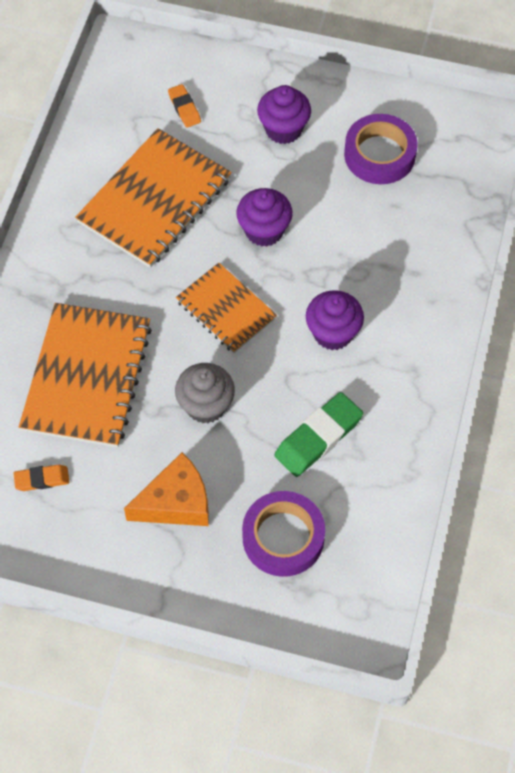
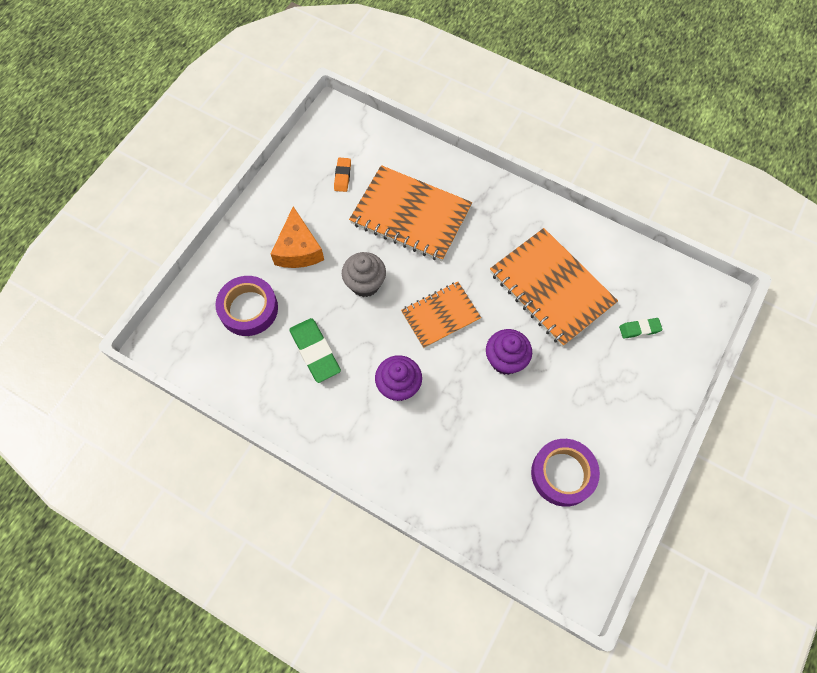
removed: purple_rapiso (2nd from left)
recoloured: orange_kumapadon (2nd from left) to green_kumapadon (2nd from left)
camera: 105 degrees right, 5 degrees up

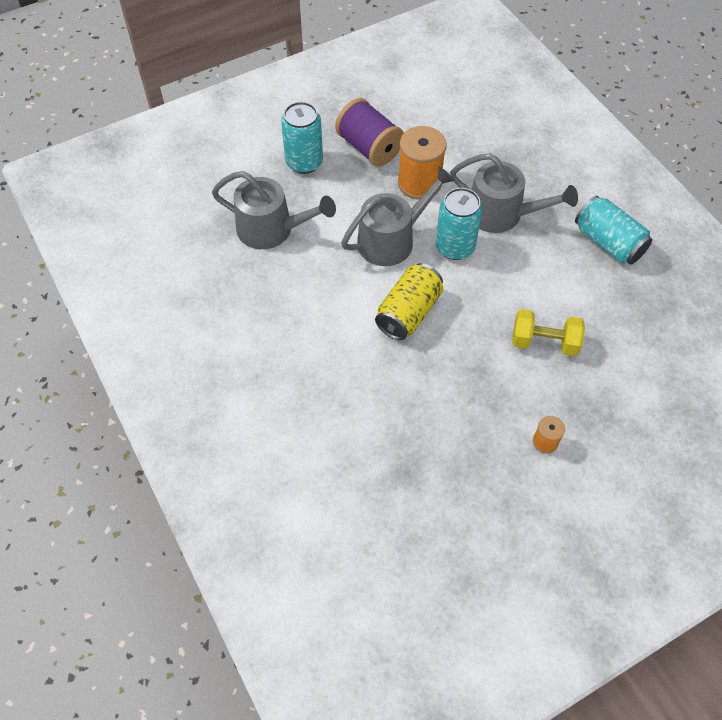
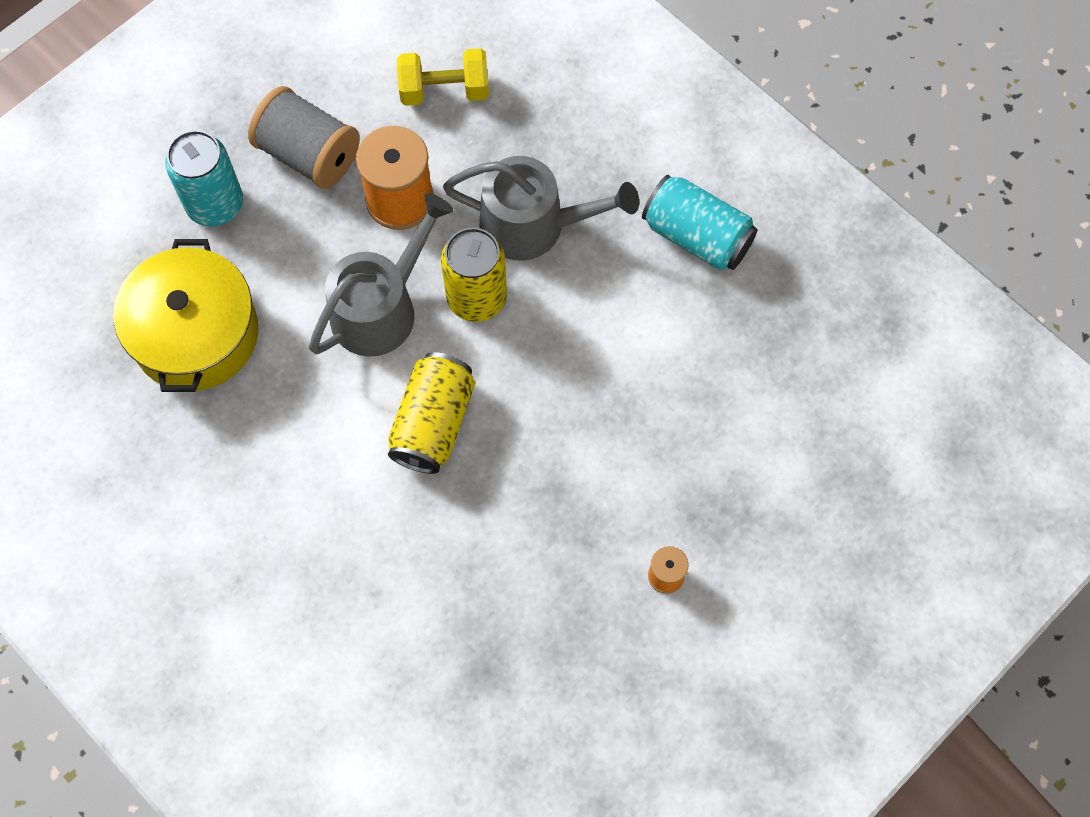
moved: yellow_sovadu
replaced: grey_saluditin (1st from left) to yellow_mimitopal
recoloured: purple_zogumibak to grey_zogumibak; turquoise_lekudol (2nd from left) to yellow_lekudol (2nd from left)
camera: 15 degrees left, 10 degrees up

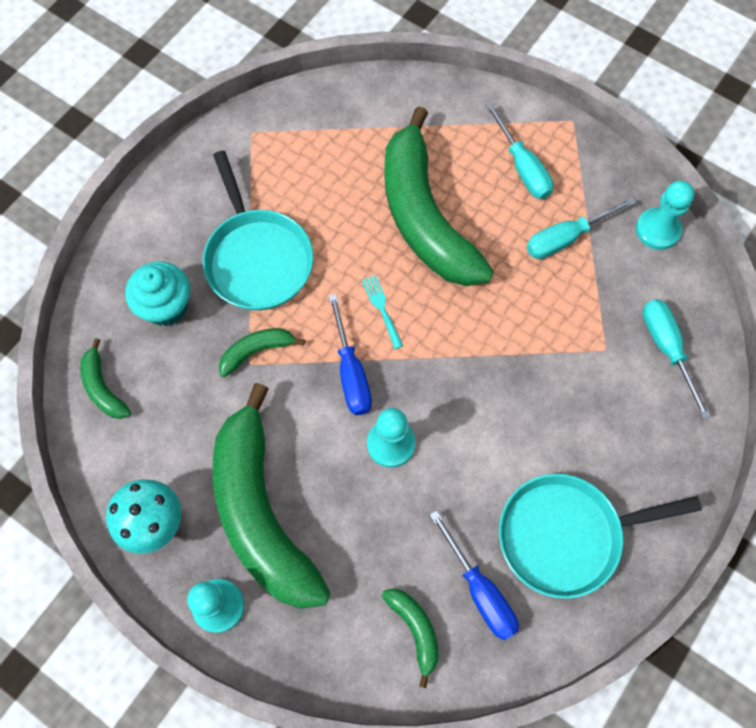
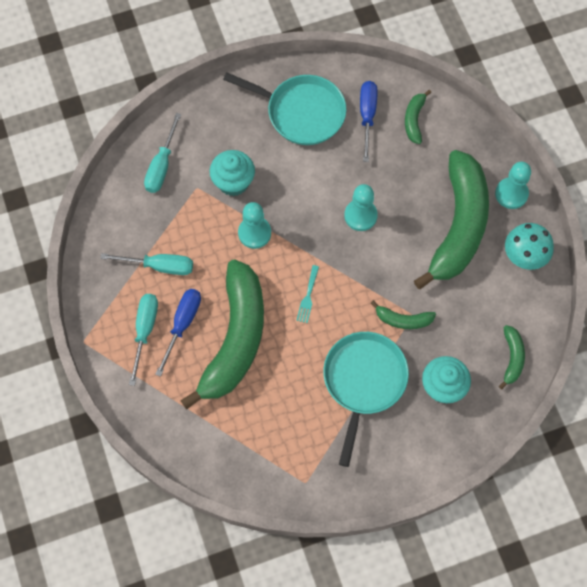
added: turquoise_rapiso (1st from left)
moved: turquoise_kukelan (3rd from left in the first image) to turquoise_kukelan (1st from left); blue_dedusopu (1st from left)
camera: 145 degrees left, 0 degrees up

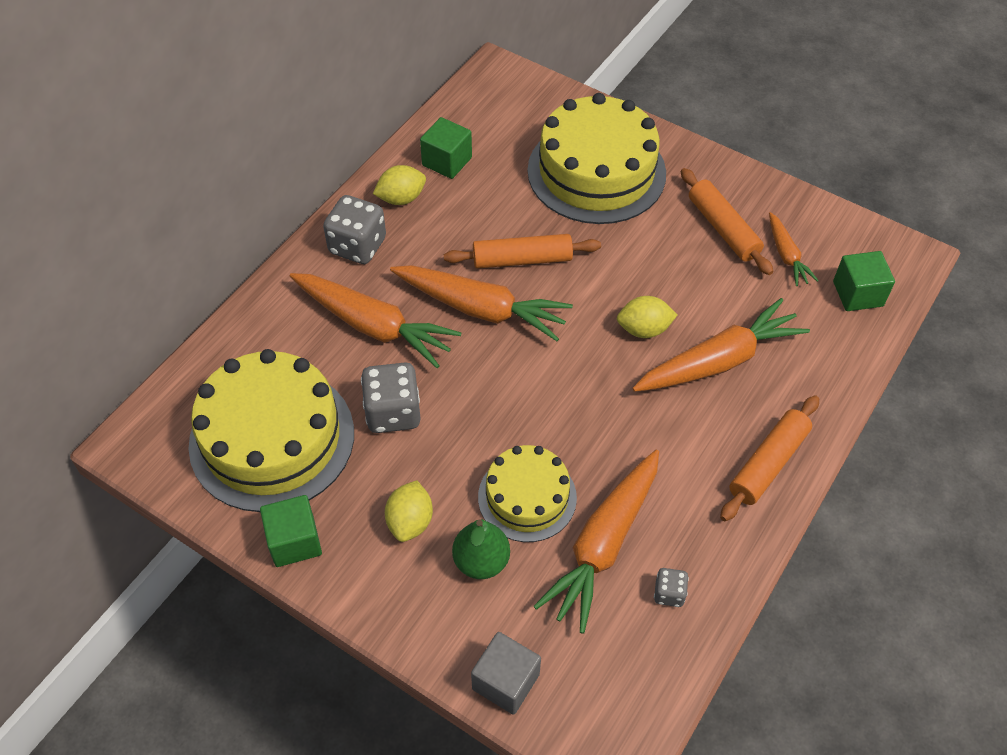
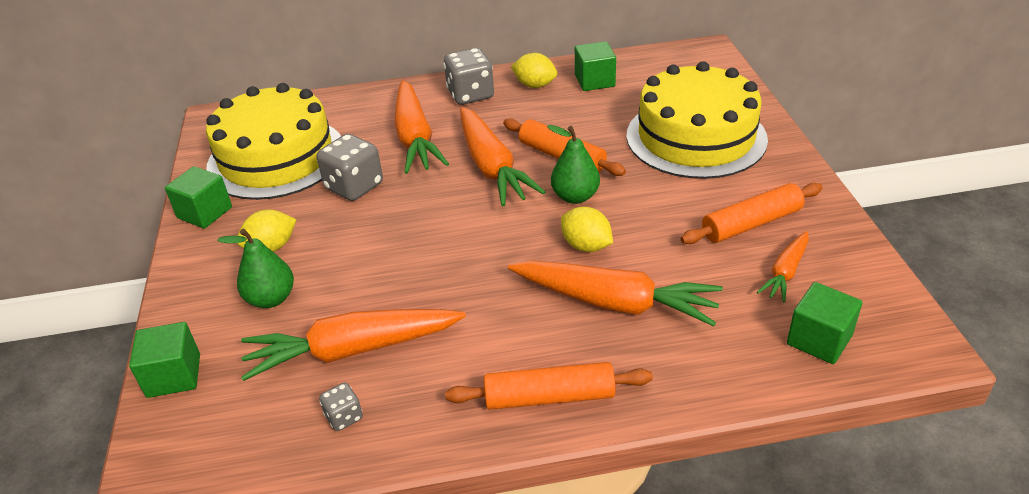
removed: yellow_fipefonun (2nd from left)
added: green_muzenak (2nd from left)
recoloured: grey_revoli to green_revoli (1st from left)
turned: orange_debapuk (2nd from left in the first image) 45 degrees clockwise
camera: 50 degrees right, 15 degrees down

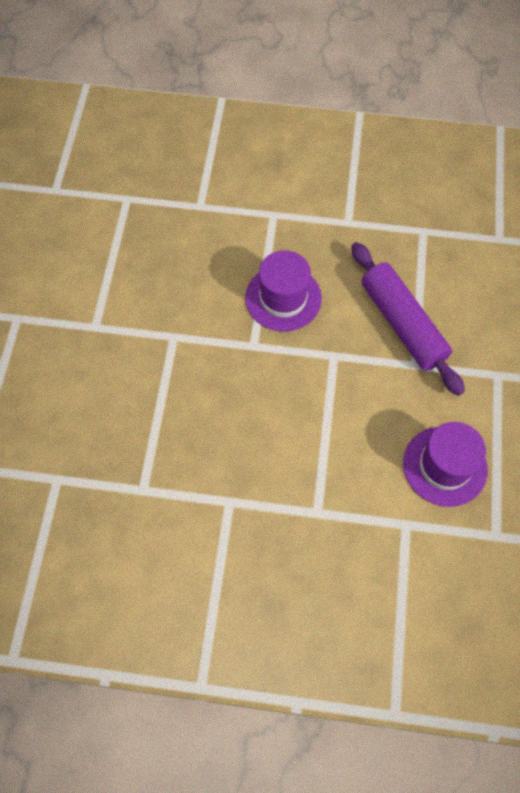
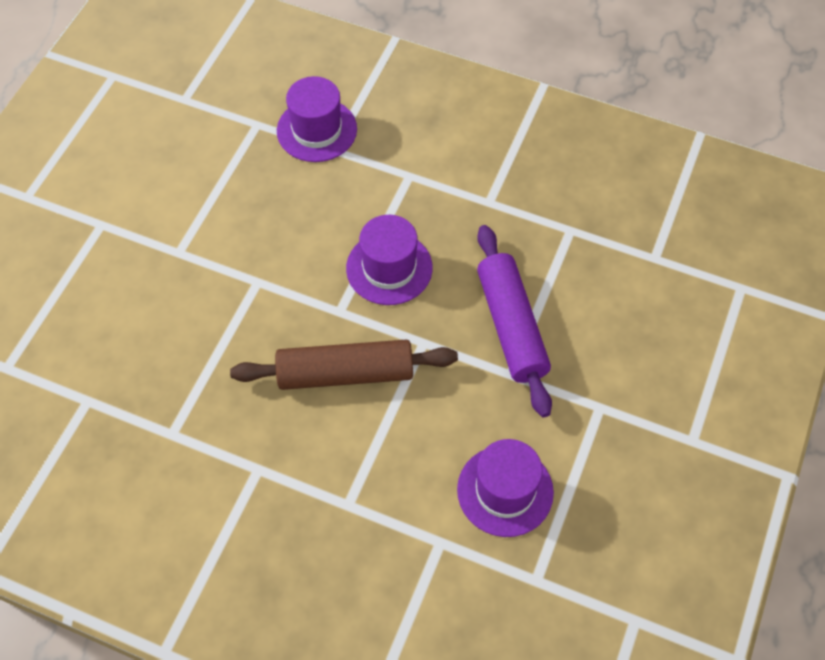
added: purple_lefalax (1st from left); brown_debapuk
camera: 15 degrees right, 5 degrees down

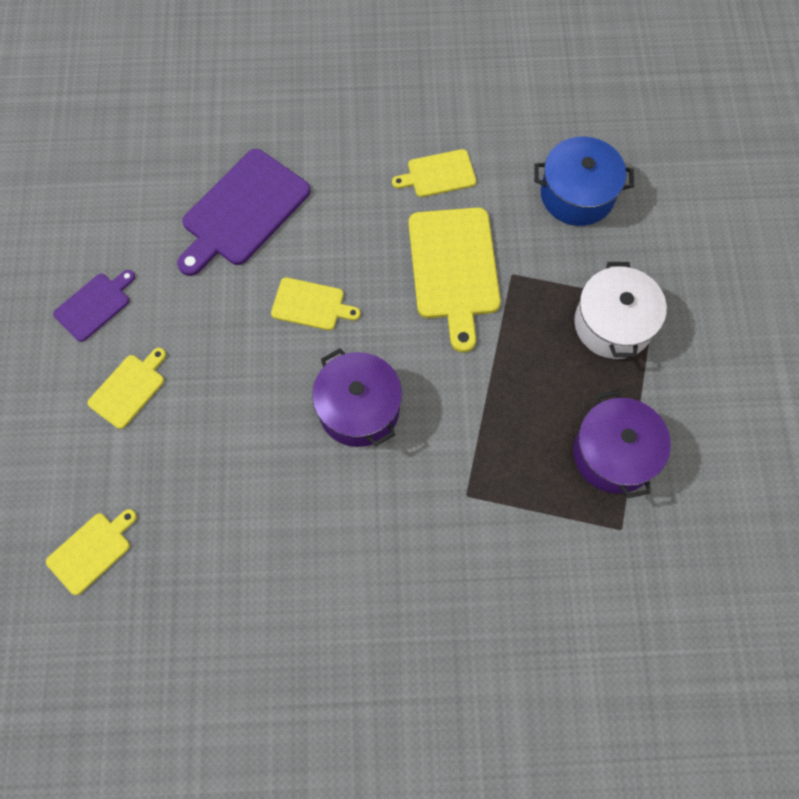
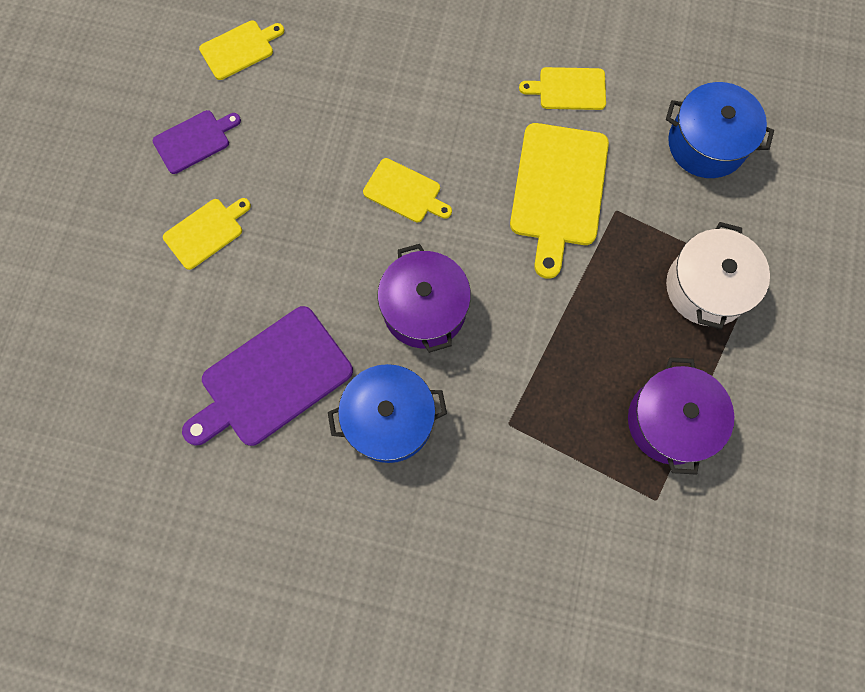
added: blue_mimitopal (1st from left)
moved: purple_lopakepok (2nd from left); yellow_lopakepok (1st from left in the first image) to yellow_lopakepok (2nd from left)
camera: 15 degrees right, 5 degrees up

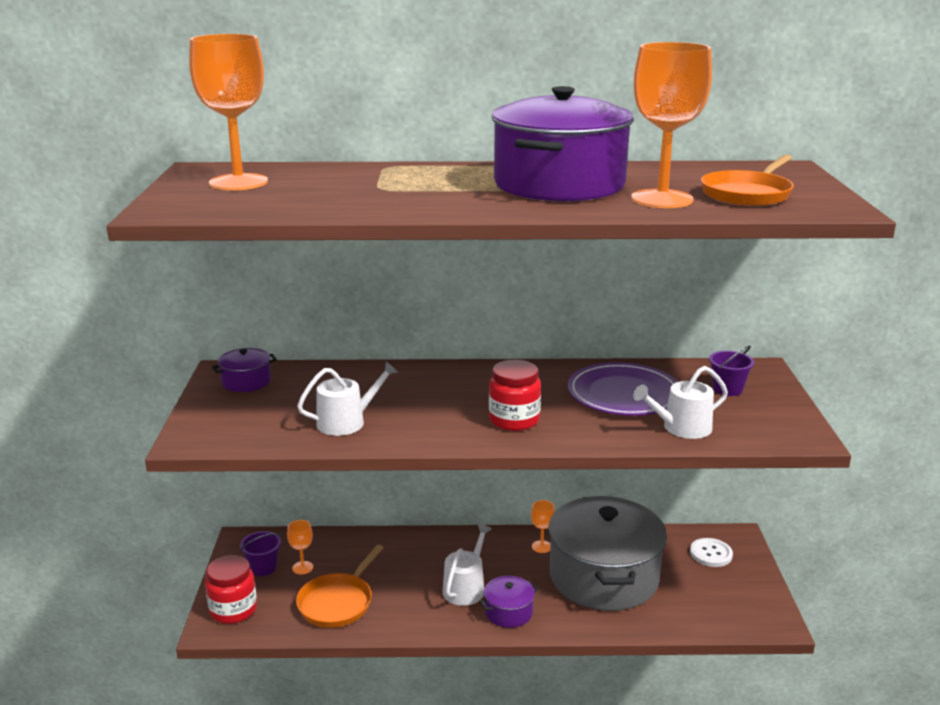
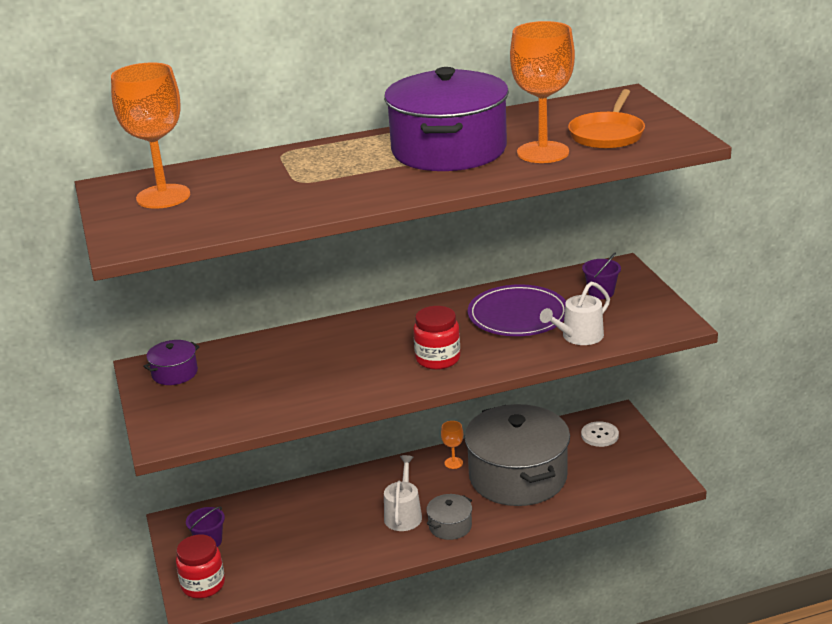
removed: white_saluditin (1st from left); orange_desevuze (2nd from left); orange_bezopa (1st from left)
recoloured: purple_mimitopal (2nd from left) to grey_mimitopal (1st from left)
camera: 15 degrees left, 5 degrees up

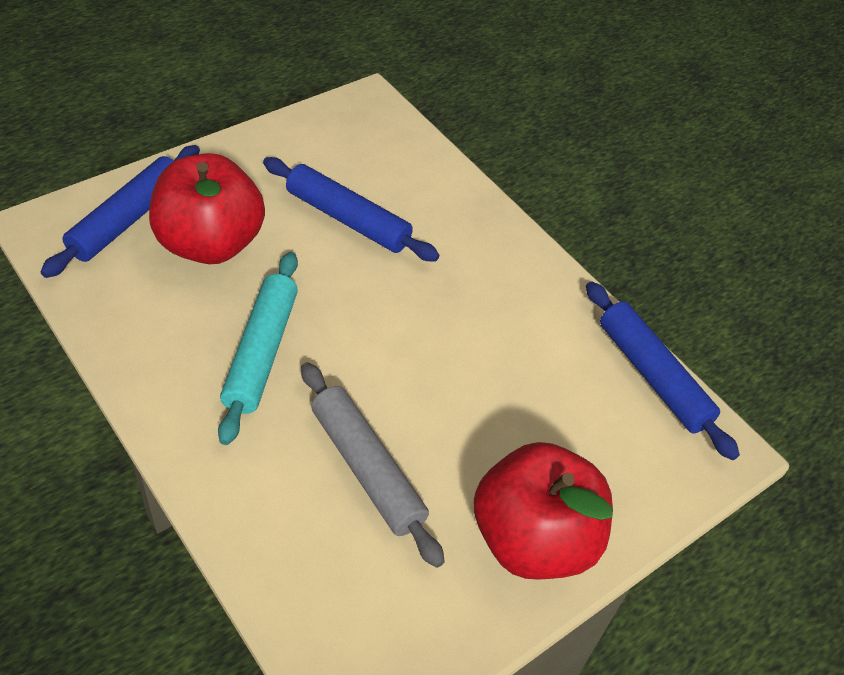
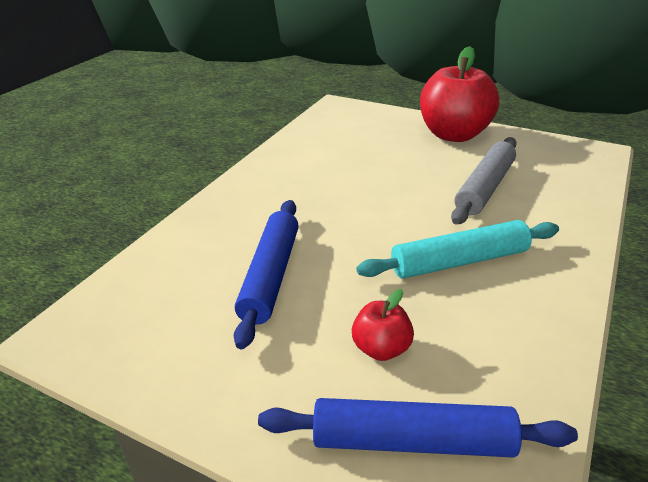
removed: blue_debapuk (3rd from left)
resized: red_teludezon (1st from left) x0.47
camera: 110 degrees left, 15 degrees down

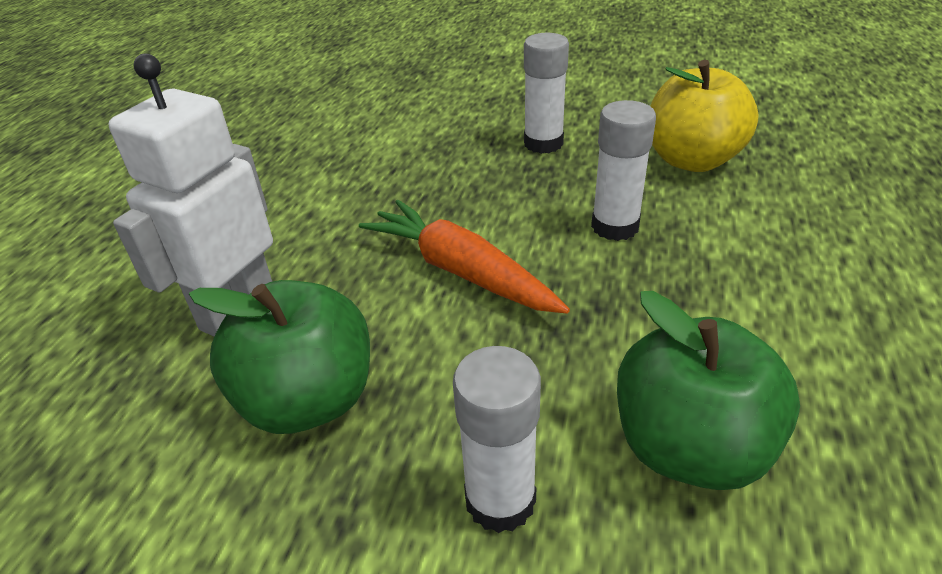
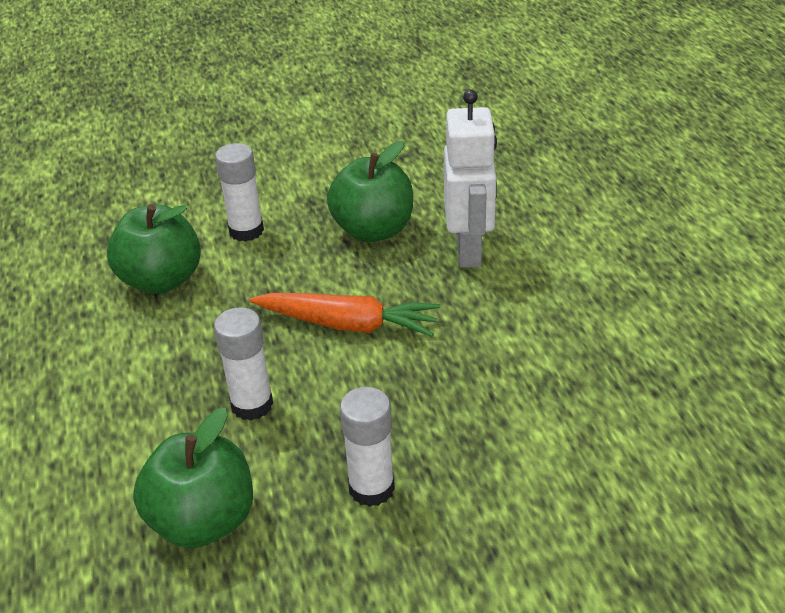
recoloured: yellow_teludezon to green_teludezon (2nd from left)
camera: 150 degrees right, 0 degrees up

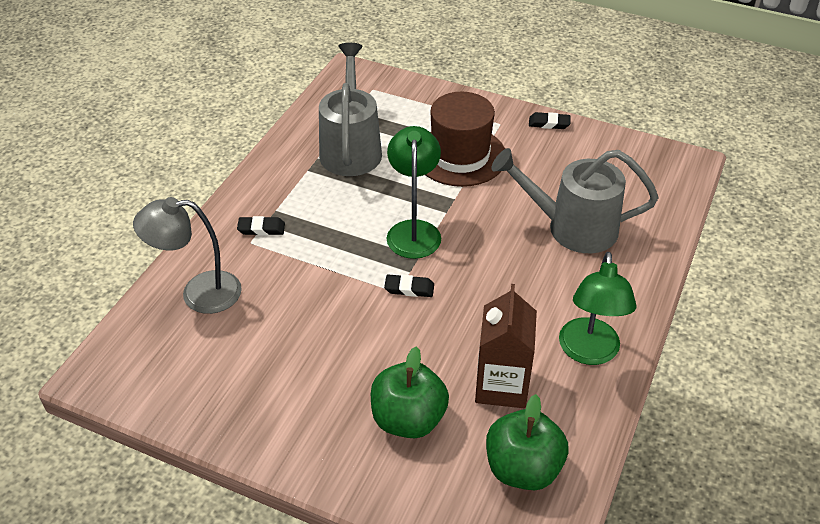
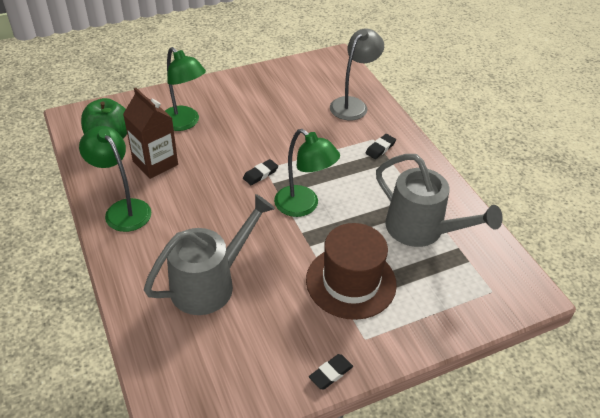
replaced: green_teludezon (1st from left) to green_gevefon (2nd from left)
camera: 130 degrees right, 0 degrees up

